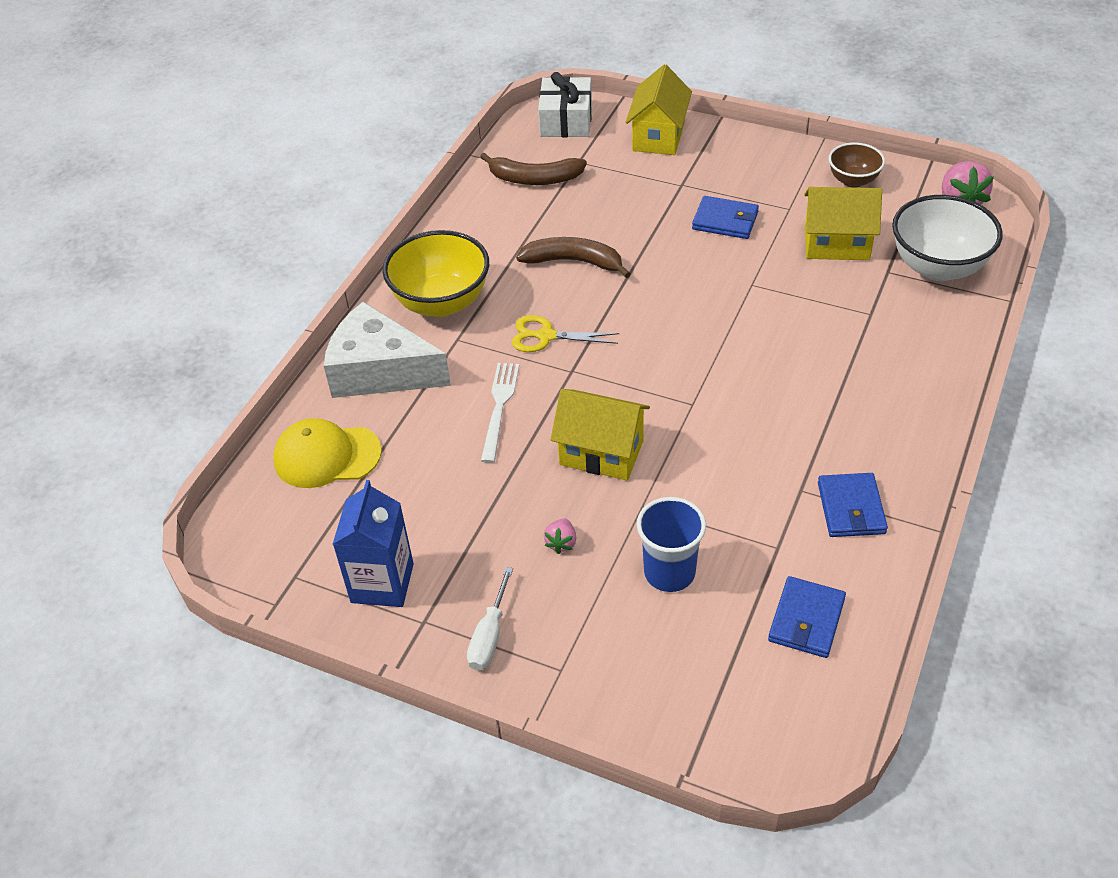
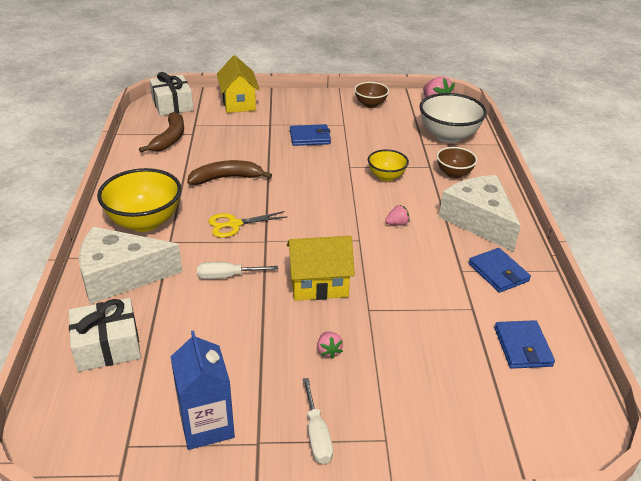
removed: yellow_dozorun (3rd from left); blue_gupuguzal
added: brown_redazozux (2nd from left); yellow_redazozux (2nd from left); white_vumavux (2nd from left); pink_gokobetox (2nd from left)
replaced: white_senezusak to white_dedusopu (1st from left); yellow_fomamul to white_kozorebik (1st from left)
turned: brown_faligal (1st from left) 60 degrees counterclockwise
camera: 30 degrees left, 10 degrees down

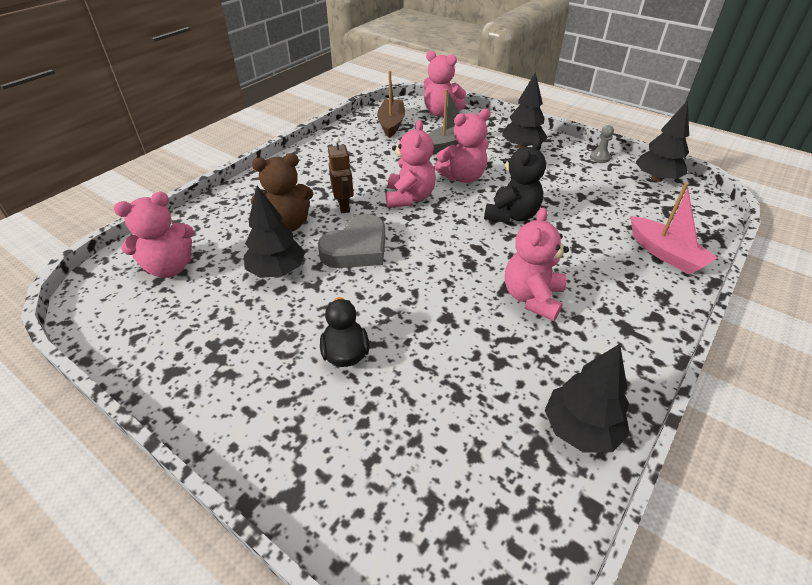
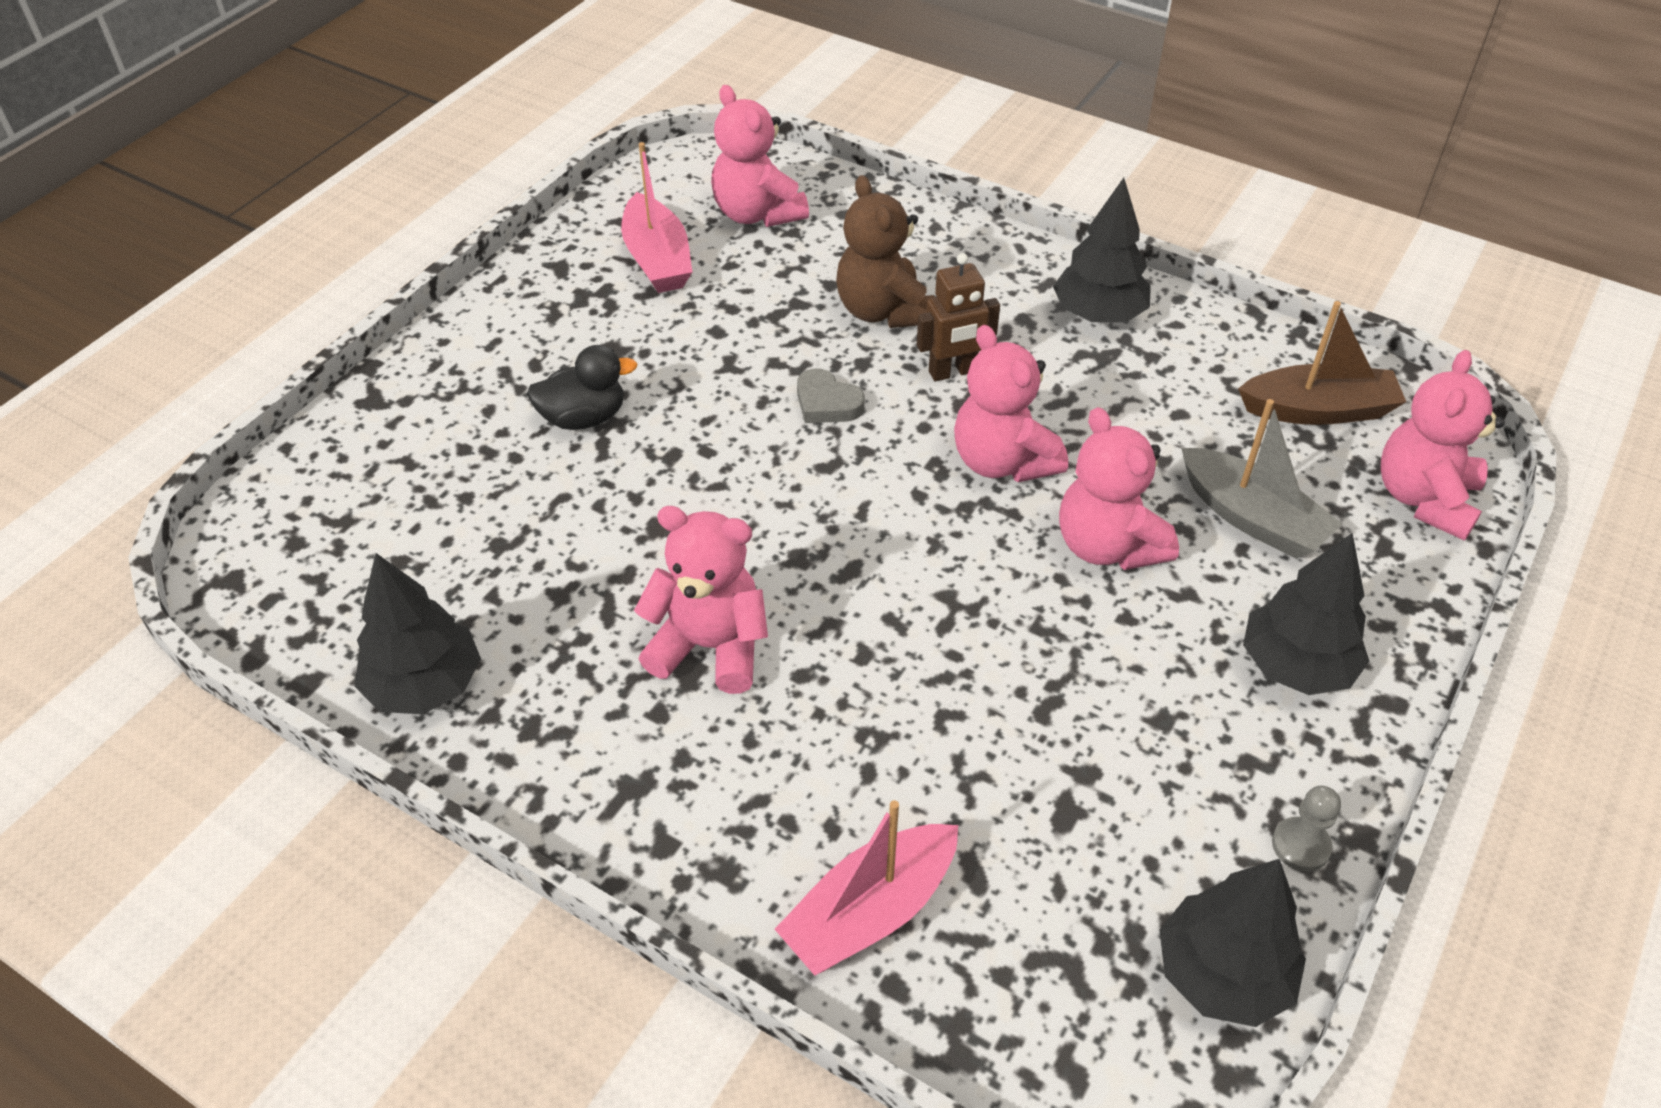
removed: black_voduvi
added: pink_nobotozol (1st from left)
moved: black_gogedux (1st from left in the first image) to black_gogedux (2nd from left)
turned: pink_voduvi (2nd from left in the first image) 60 degrees clockwise
resized: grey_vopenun x0.55
camera: 85 degrees right, 5 degrees up

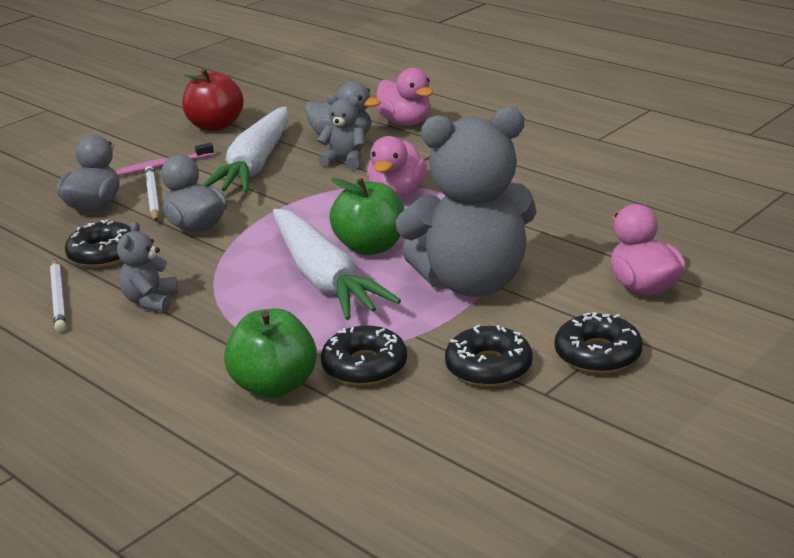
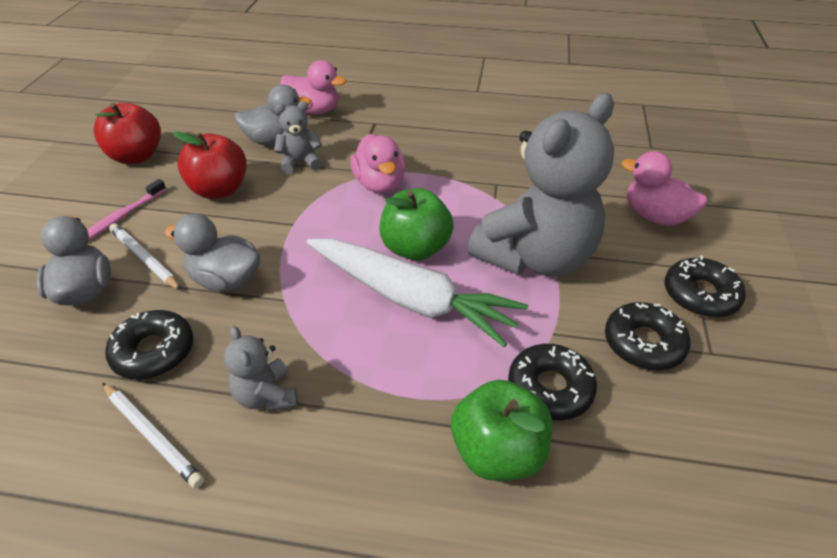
replaced: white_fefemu (1st from left) to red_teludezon (2nd from left)
camera: 35 degrees left, 15 degrees up

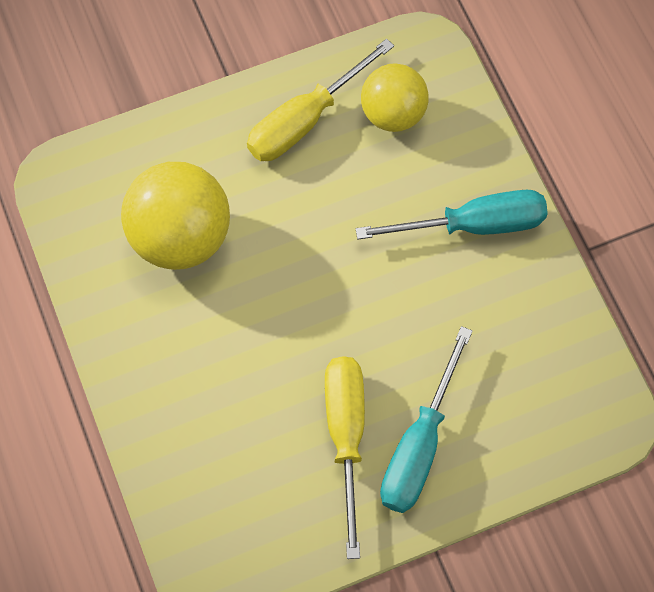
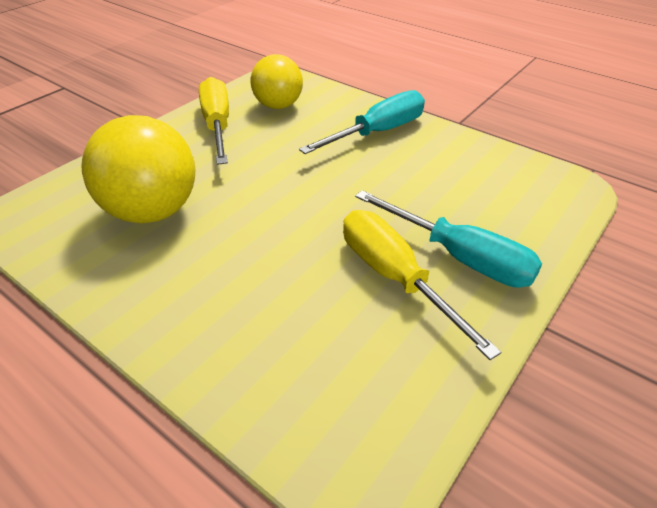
turned: yellow_dedusopu (1st from left) 150 degrees clockwise; turquoise_dedusopu (1st from left in the first image) 45 degrees counterclockwise
camera: 30 degrees left, 25 degrees down

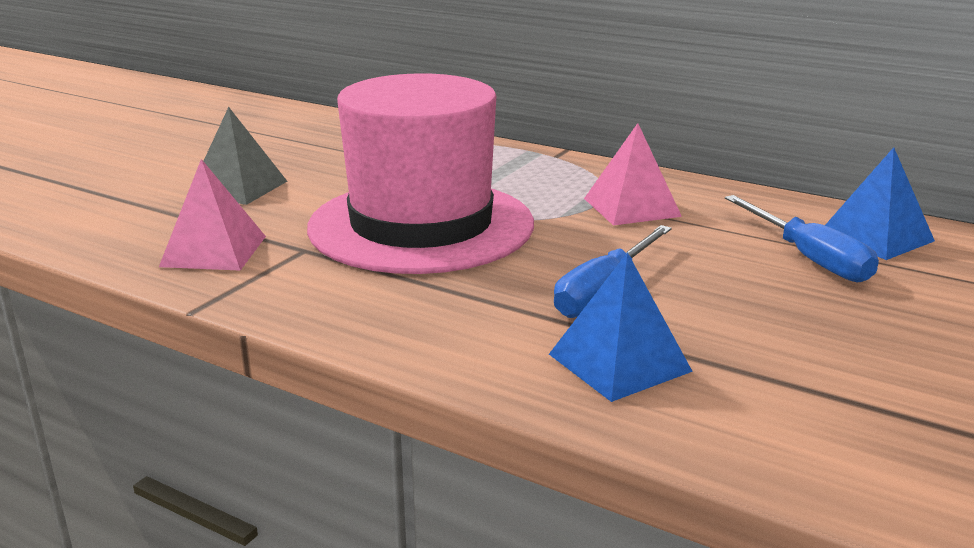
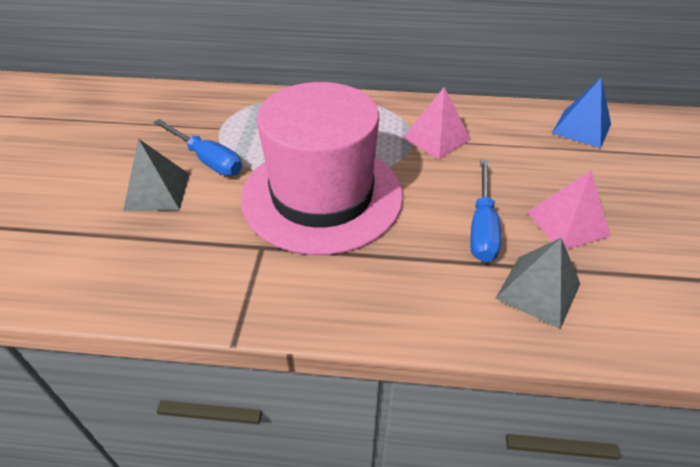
moved: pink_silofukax (1st from left in the first image) to pink_silofukax (2nd from left); blue_dedusopu (2nd from left in the first image) to blue_dedusopu (1st from left)
recoloured: blue_silofukax (1st from left) to grey_silofukax (2nd from left)
camera: 25 degrees left, 20 degrees up

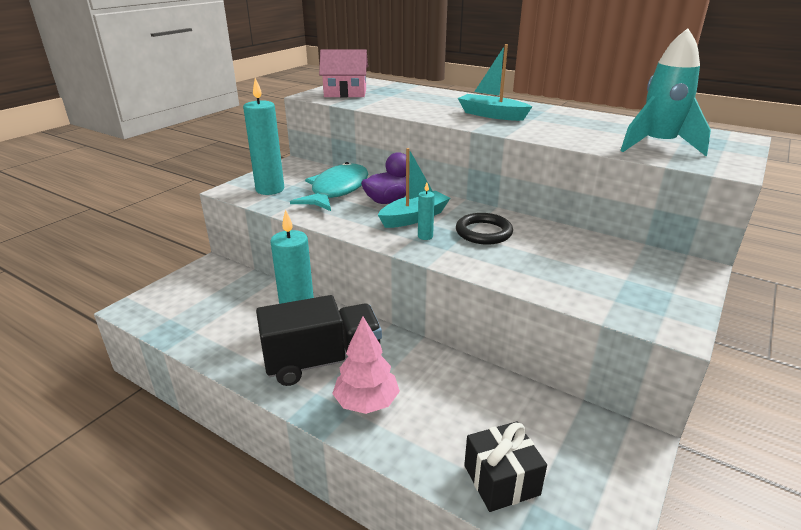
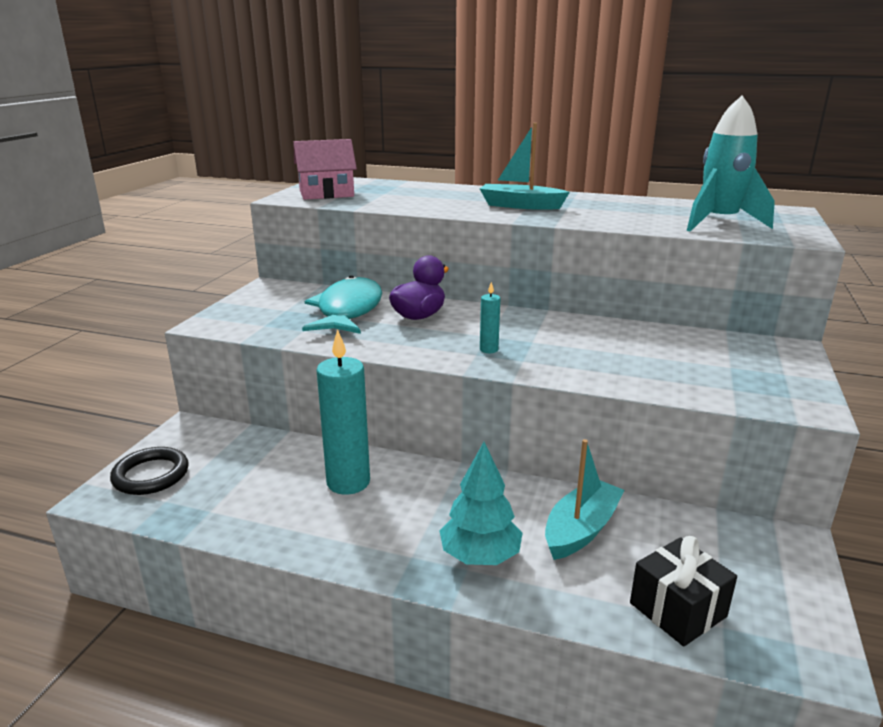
removed: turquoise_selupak (1st from left); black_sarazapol
moved: turquoise_nobotozol (1st from left in the first image) to turquoise_nobotozol (2nd from left); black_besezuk
recoloured: pink_gogedux to turquoise_gogedux
camera: 15 degrees left, 5 degrees down

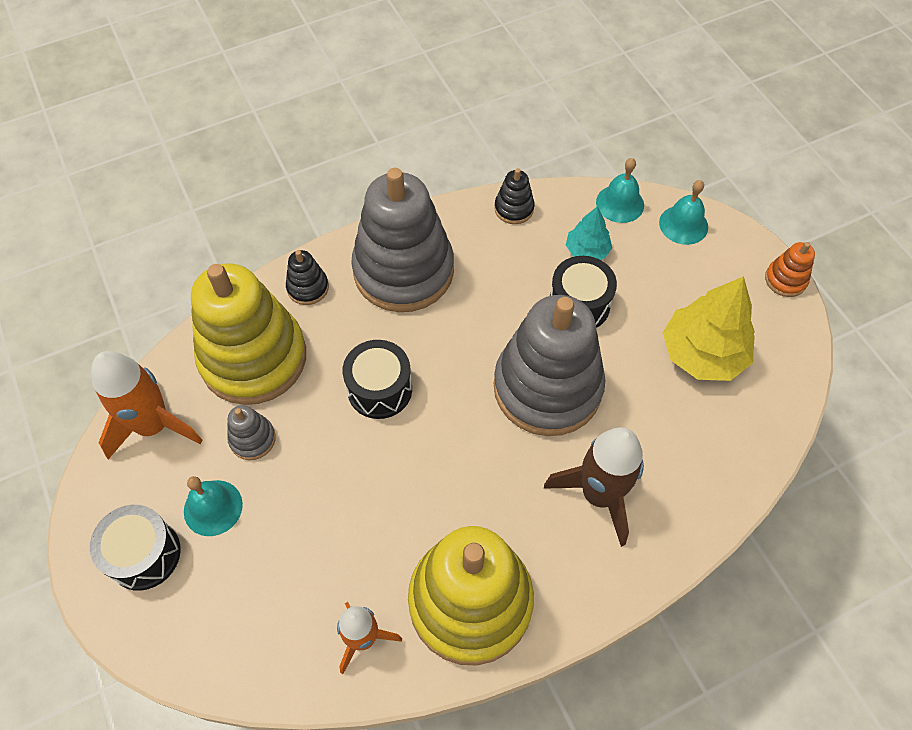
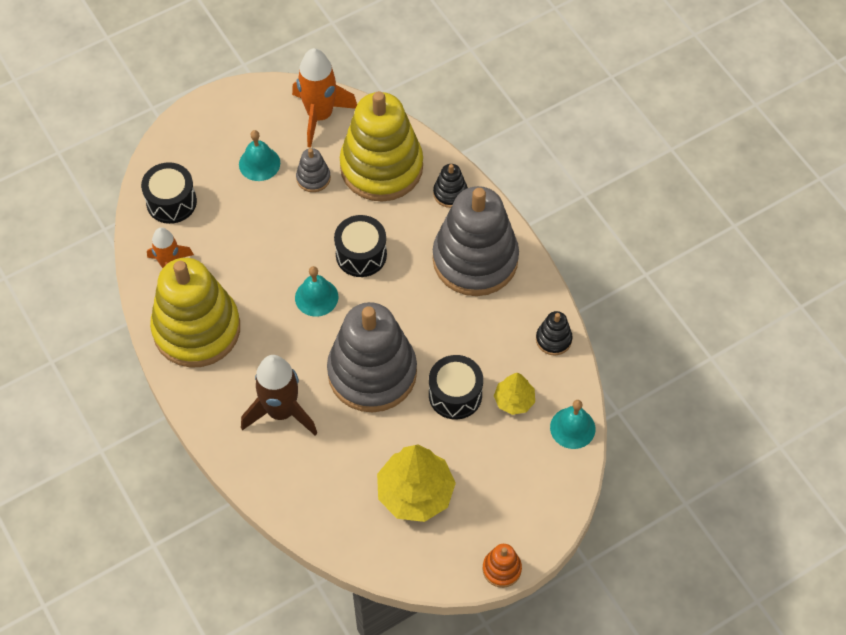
moved: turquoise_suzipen (3rd from left in the first image) to turquoise_suzipen (2nd from left); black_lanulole (1st from left)
recoloured: turquoise_gogedux to yellow_gogedux (2nd from left)
camera: 85 degrees right, 0 degrees up

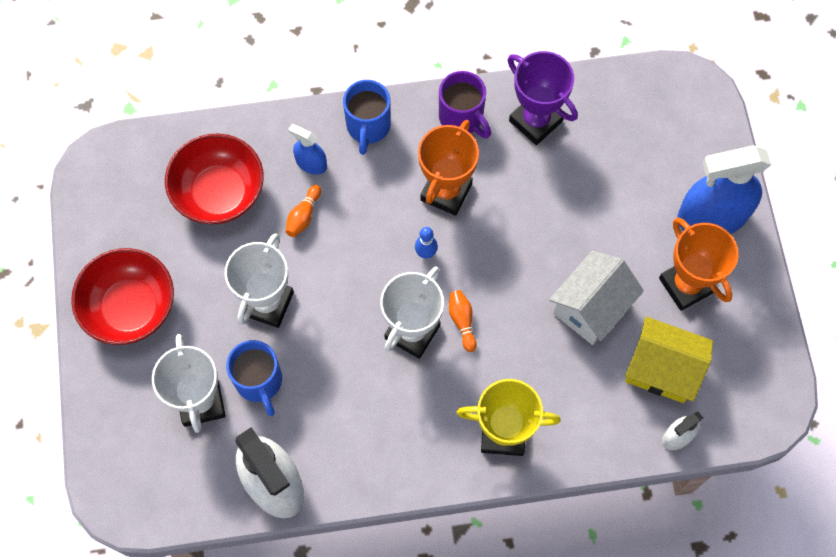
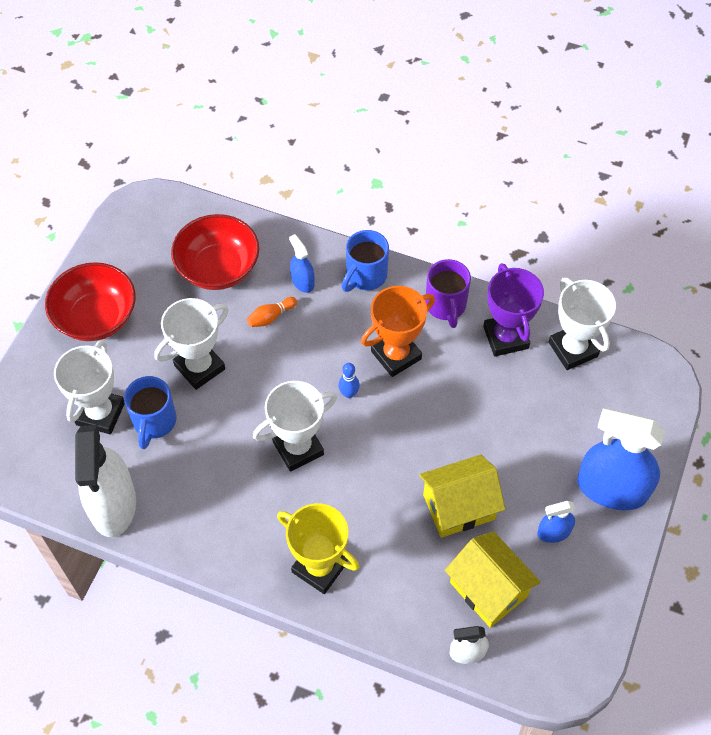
removed: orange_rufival (2nd from left)
added: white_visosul (4th from left)
replaced: orange_visosul (2nd from left) to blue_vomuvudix (2nd from left)
recoloured: white_dozorun to yellow_dozorun (1st from left)
camera: 30 degrees right, 10 degrees down

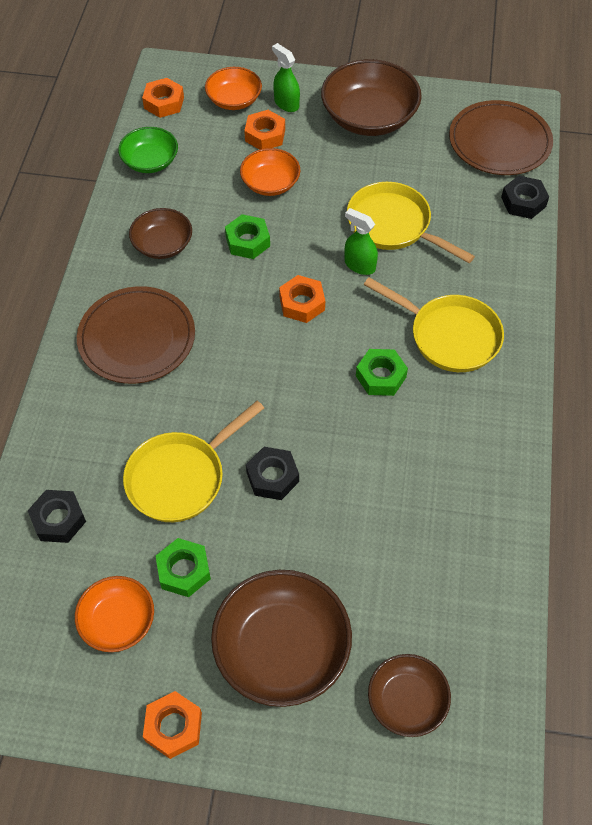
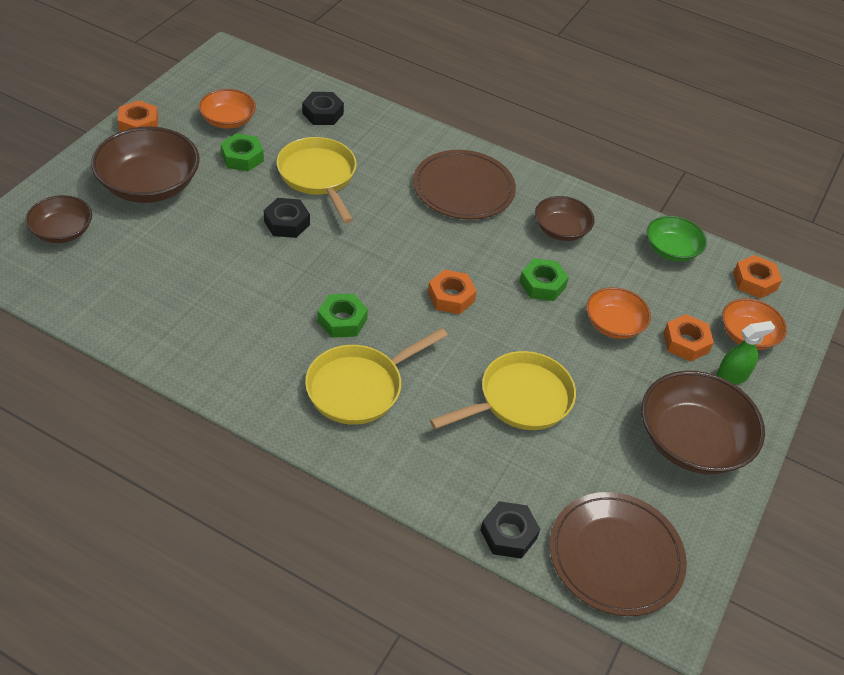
removed: green_vomuvudix (2nd from left)
camera: 105 degrees right, 10 degrees down

